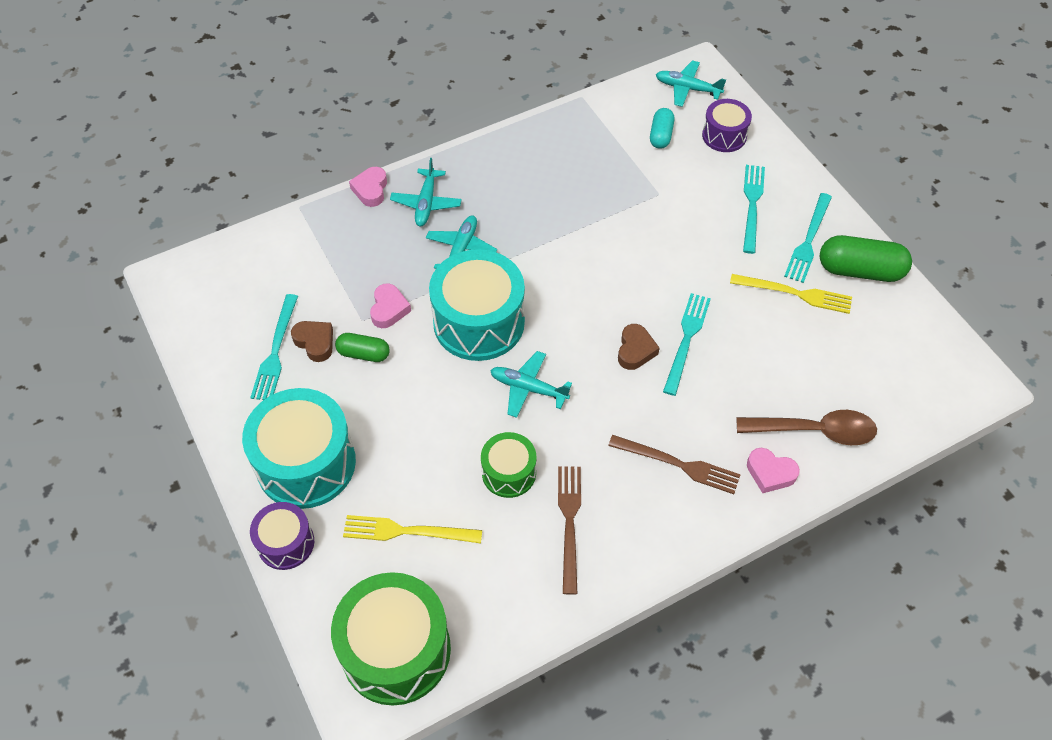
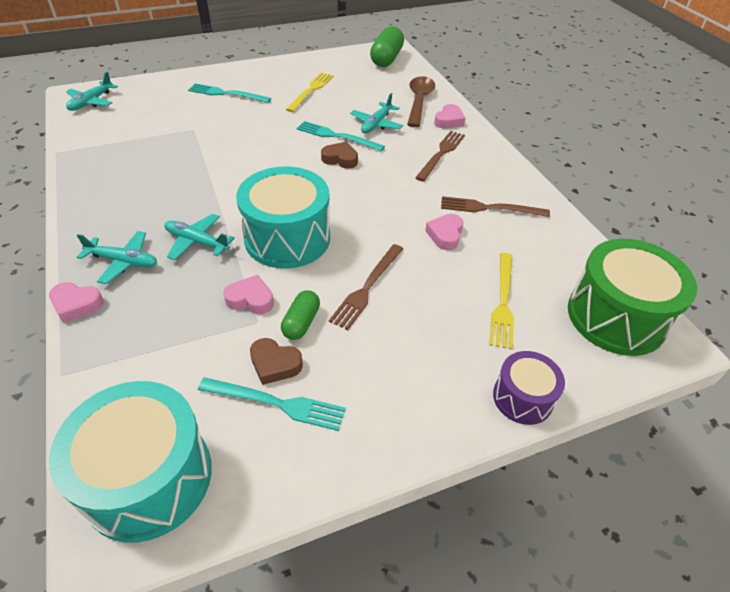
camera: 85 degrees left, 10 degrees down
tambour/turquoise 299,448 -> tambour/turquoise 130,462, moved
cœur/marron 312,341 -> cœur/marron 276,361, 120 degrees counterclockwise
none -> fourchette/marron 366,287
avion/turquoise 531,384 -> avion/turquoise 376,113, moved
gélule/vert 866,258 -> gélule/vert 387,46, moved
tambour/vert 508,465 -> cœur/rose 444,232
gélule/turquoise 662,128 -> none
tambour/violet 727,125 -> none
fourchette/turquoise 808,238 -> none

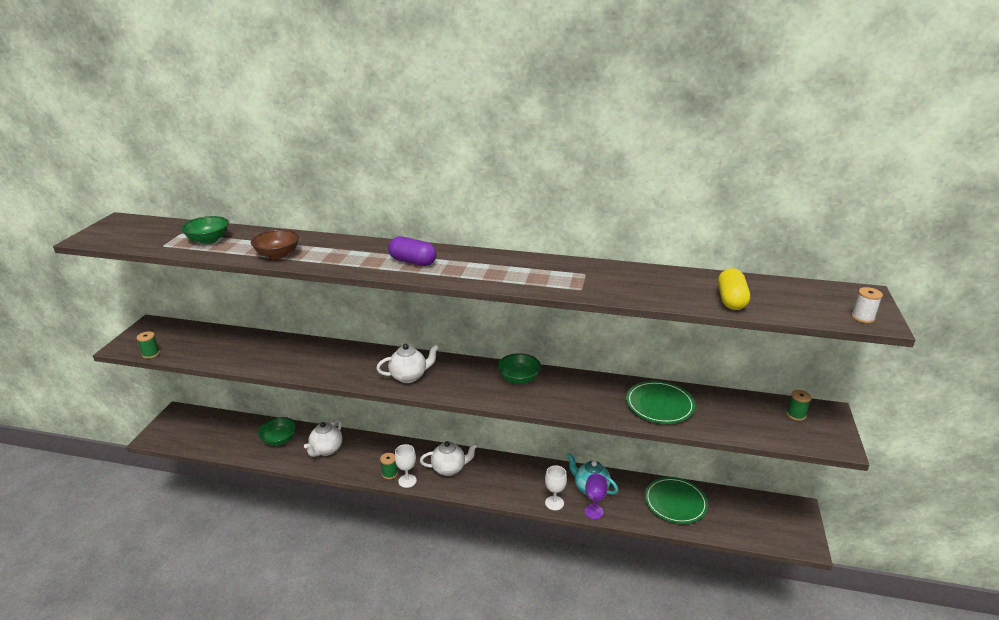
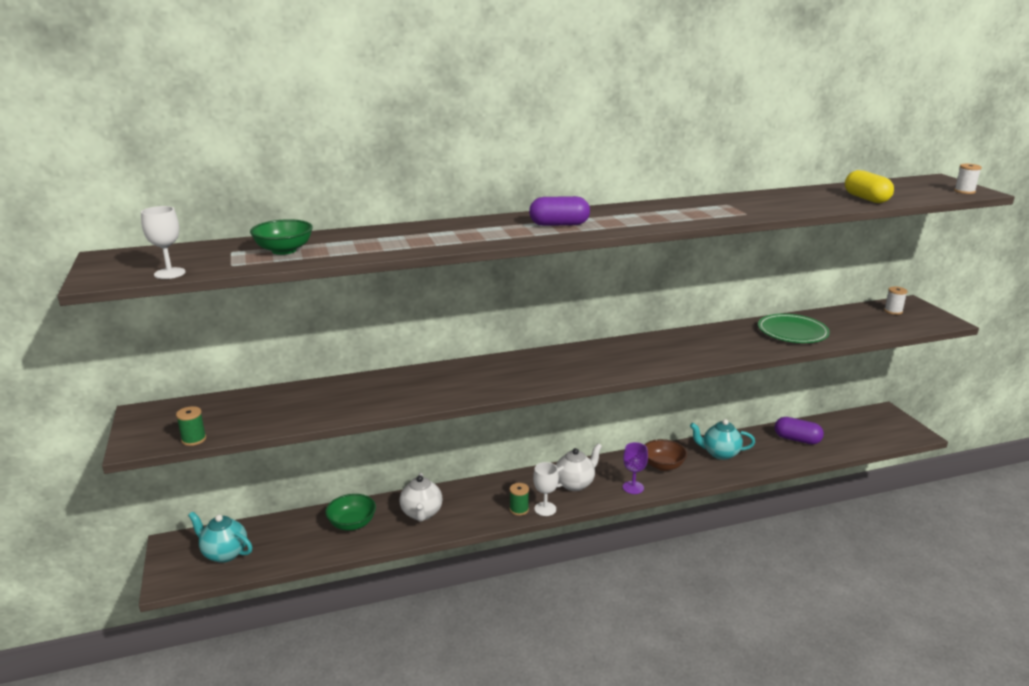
camera: 30 degrees left, 5 degrees down
verre à pied/blanc 556,487 -> verre à pied/blanc 163,242, moved
none -> théière/turquoise 220,537
verre à pied/violet 596,496 -> verre à pied/violet 635,468, moved
bol/marron 275,244 -> bol/marron 665,455, moved
assiette/vert 676,500 -> gélule/violet 799,430
bobine/vert 799,405 -> bobine/blanc 896,300
théière/blanc 407,363 -> none
bol/vert 519,368 -> none

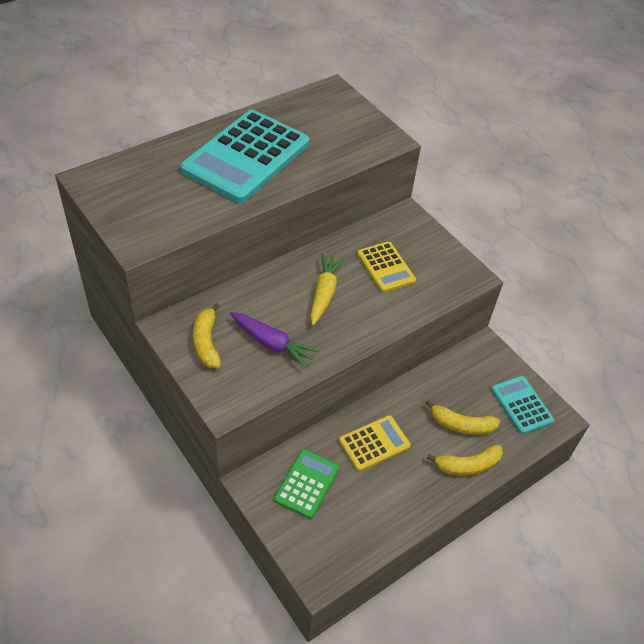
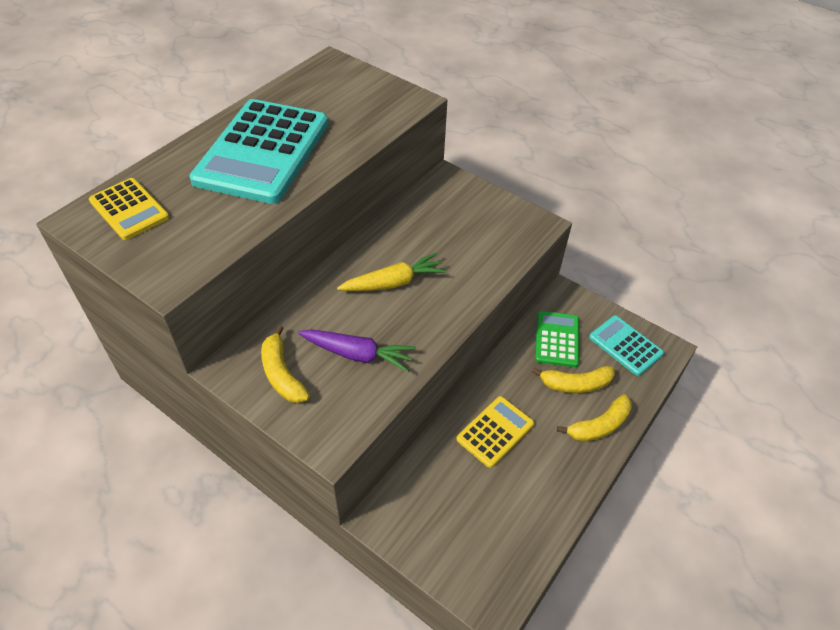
camera: 15 degrees left, 0 degrees up
calculatrice/jaune 386,267 -> calculatrice/jaune 129,209, moved
carotte/jaune 327,289 -> carotte/jaune 392,272, 75 degrees clockwise
calculatrice/vert 306,484 -> calculatrice/vert 557,339, moved

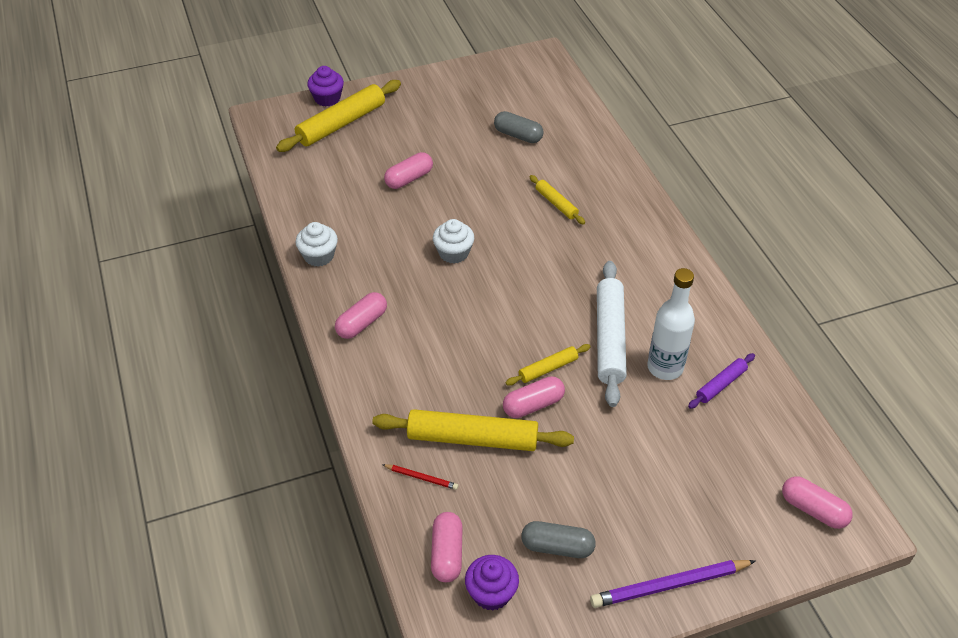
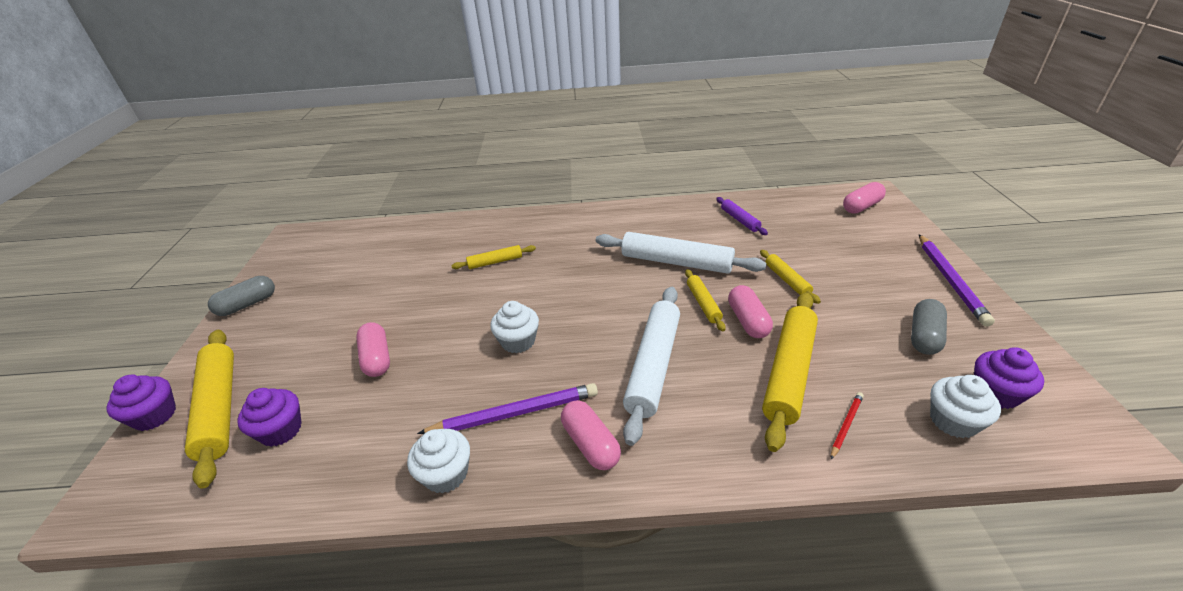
camera: 70 degrees left, 10 degrees down
gélule/gris 518,127 -> gélule/gris 241,296, moved
none -> muffin/violet 269,417
none -> crayon/violet 507,408
none -> rouleau à pâtisserie/blanc 651,366
none -> rouleau à pâtisserie/jaune 790,277
gélule/rose 447,547 -> muffin/blanc 965,406
bouteille/blanc 671,324 -> none

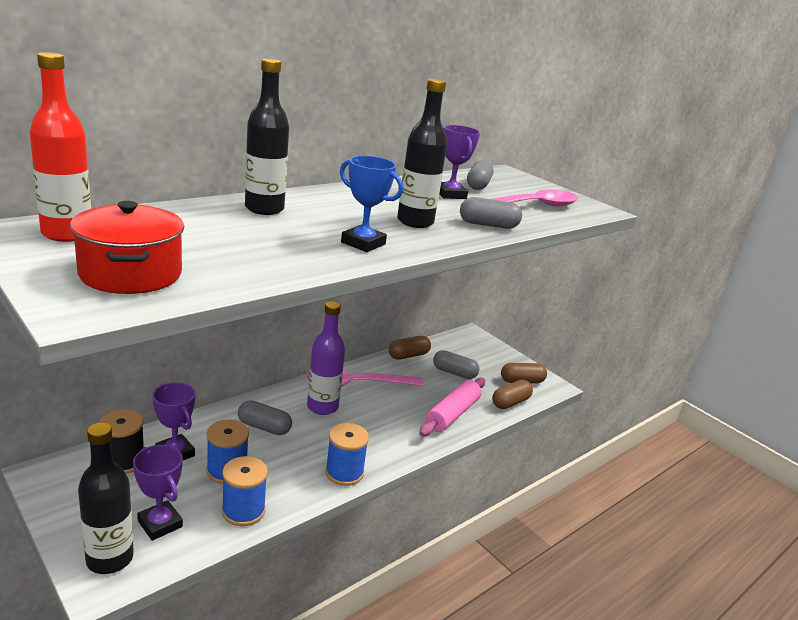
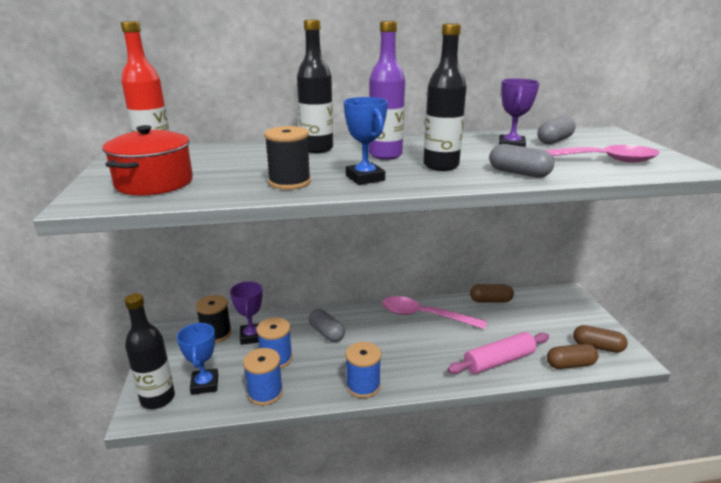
camera: 35 degrees right, 0 degrees up
trophée/violet 158,493 -> trophée/bleu 197,359
none -> bobine/noir 287,158
bouteille/violet 326,358 -> bouteille/violet 387,90, moved
gélule/gris 456,364 -> none

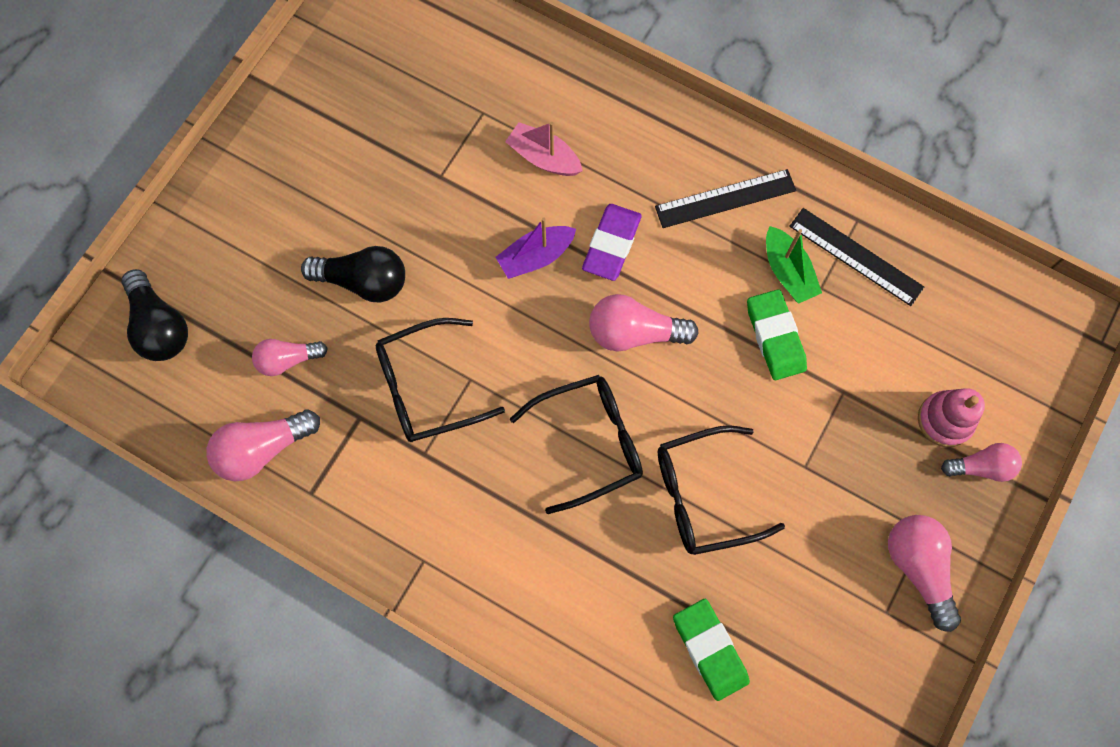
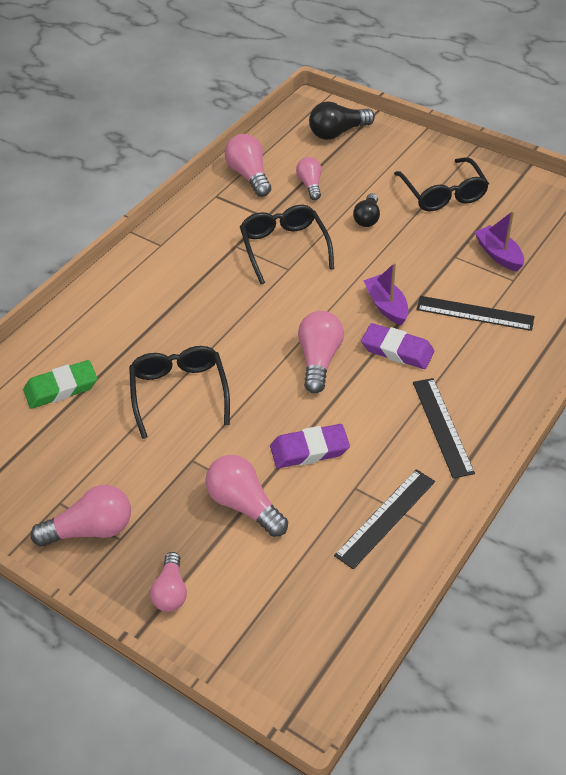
camera: 95 degrees right, 25 degrees down
none -> ampoule/rose 246,496
gomme/vert 777,334 -> gomme/violet 310,446
ampoule/noir 353,274 -> ampoule/noir 366,210, x0.66
lunettes/noir 576,444 -> lunettes/noir 441,184, moved
bateau/rose 544,149 -> règle/noir 475,313
none -> bateau/violet 499,241
bateau/vert 794,265 -> none
jouet à empiler/rose 951,417 -> none

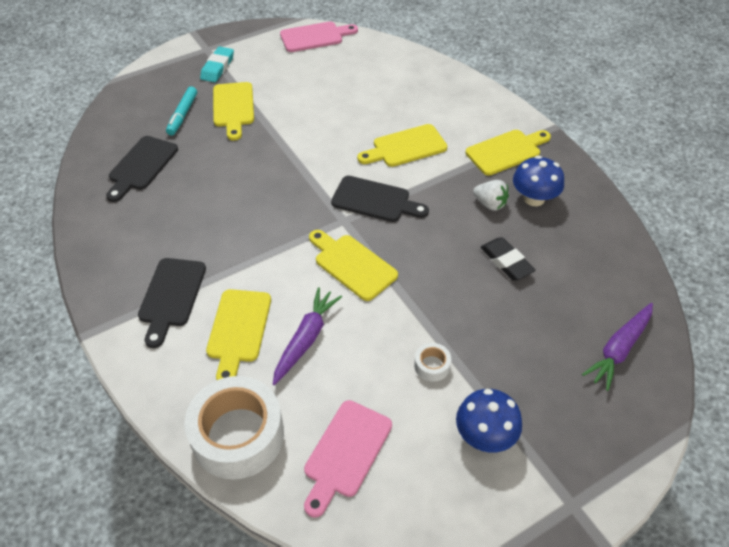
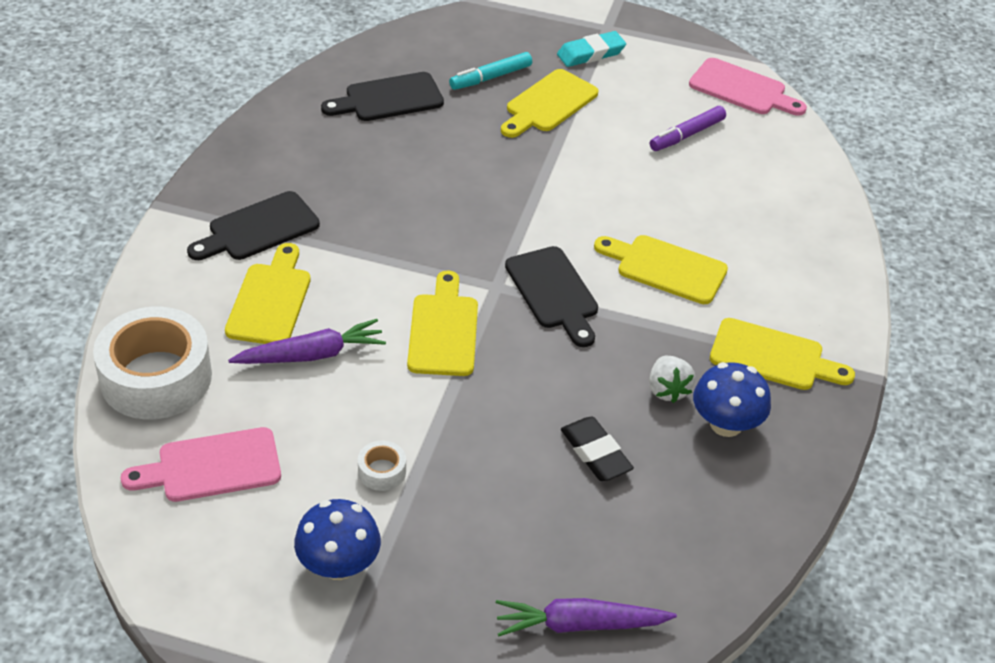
camera: 45 degrees right, 5 degrees down
planche à découper/jaune 238,334 -> planche à découper/jaune 267,293, 135 degrees clockwise
gomme/noir 508,259 -> gomme/noir 597,448, 45 degrees counterclockwise
none -> feutre/violet 688,128

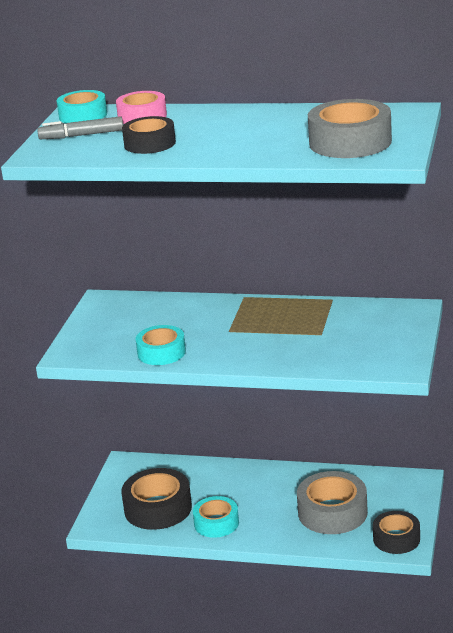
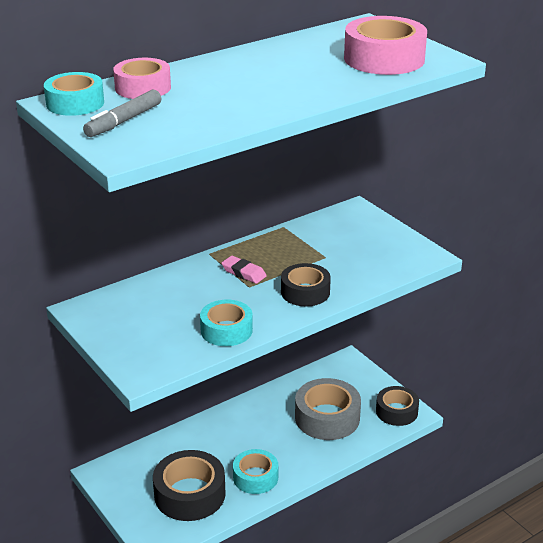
camera: 50 degrees left, 5 degrees up
none -> gomme/rose 244,270
ruban adhésif/noir 149,135 -> ruban adhésif/noir 306,284, moved
ruban adhésif/gris 350,128 -> ruban adhésif/rose 385,45

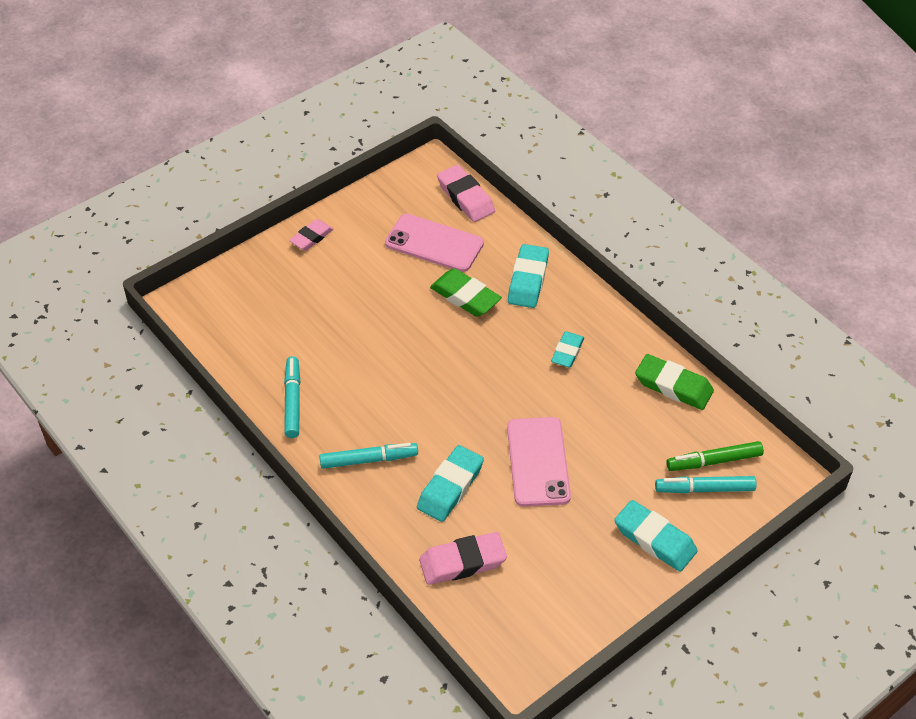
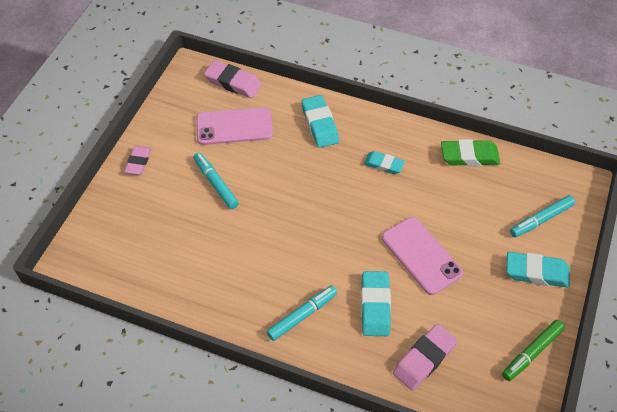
camera: 30 degrees left, 5 degrees up
feutre/turquoise 292,397 -> feutre/turquoise 216,180, moved
gomme/turquoise 567,349 -> gomme/turquoise 384,162, 60 degrees counterclockwise
feutre/vert 715,456 -> feutre/vert 533,350, moved
gomme/vert 466,292 -> none

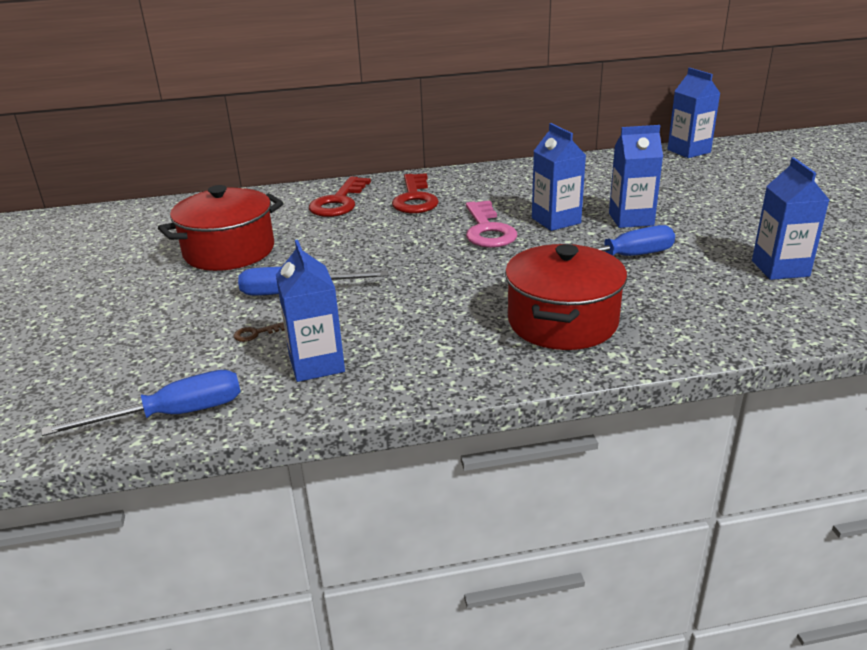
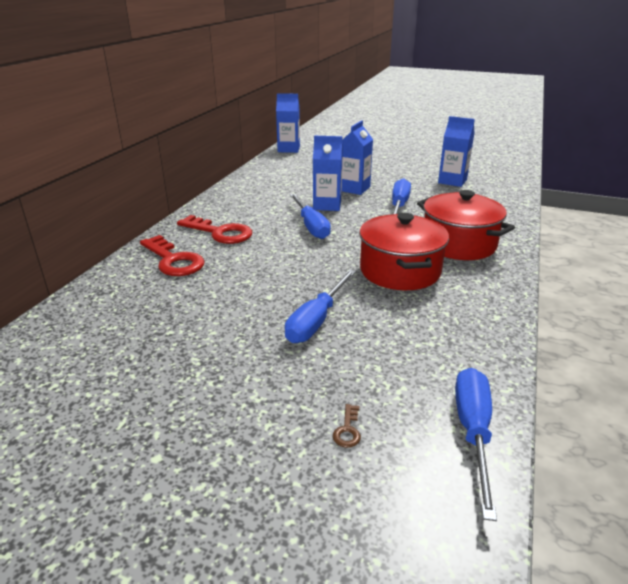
camera: 60 degrees left, 0 degrees up
clé/rose 491,224 -> tournevis/bleu 310,216
clé/marron 259,332 -> clé/marron 347,426, moved
marmite/rouge 221,228 -> marmite/rouge 404,251, moved
brique de lait/bleu 310,310 -> none

